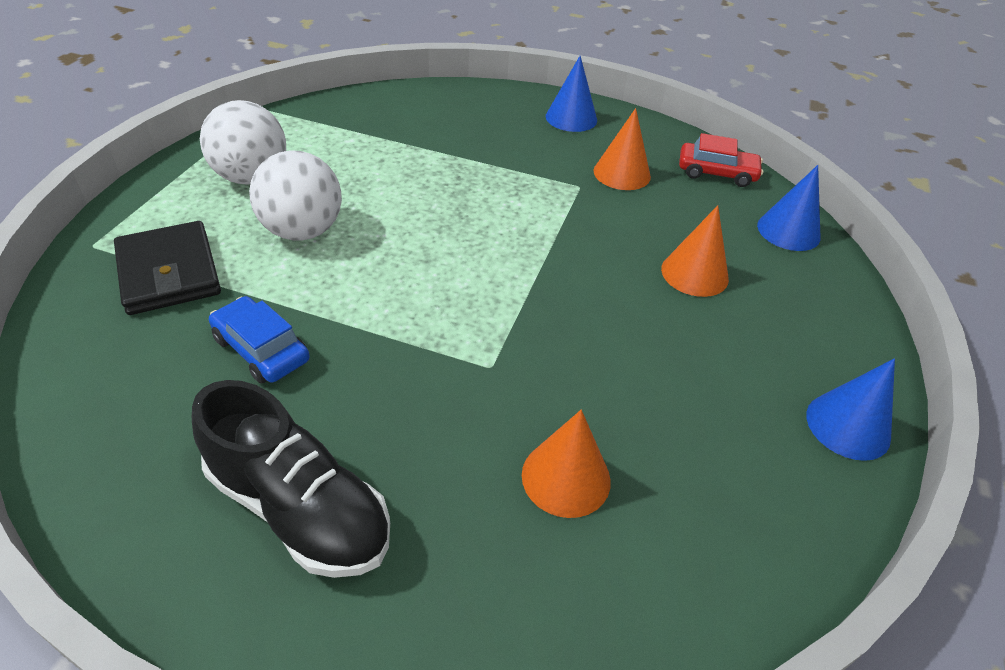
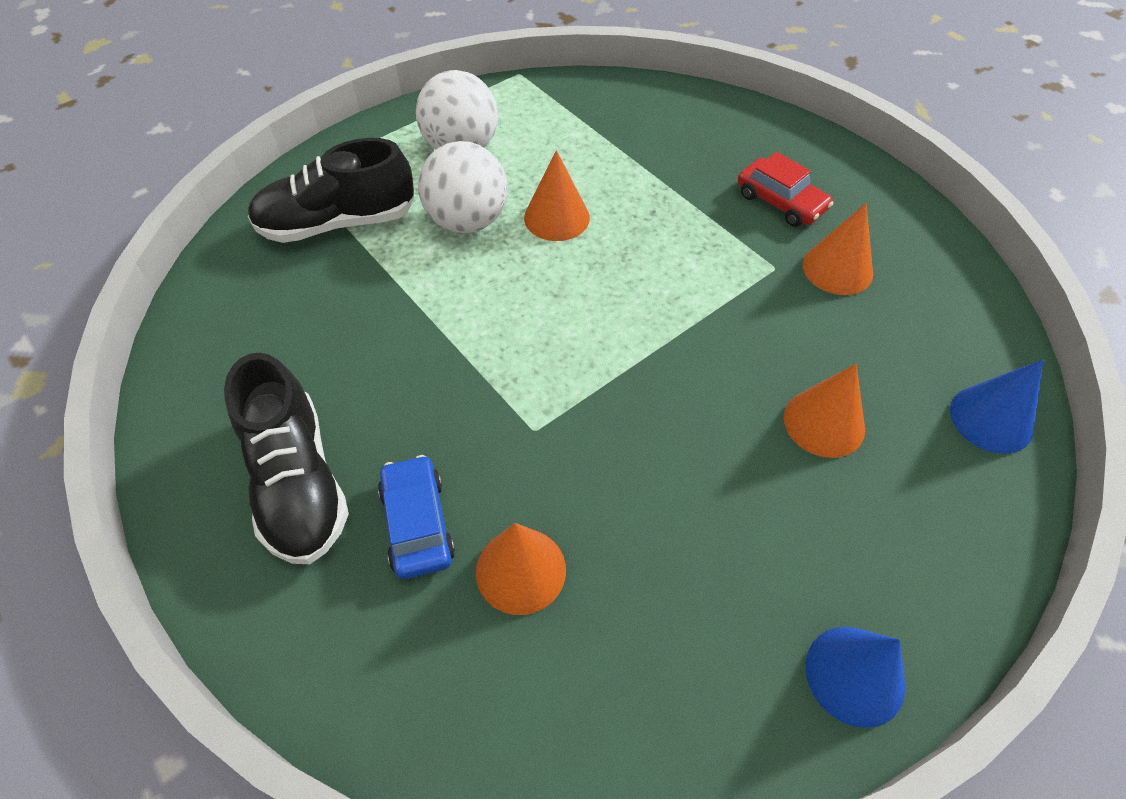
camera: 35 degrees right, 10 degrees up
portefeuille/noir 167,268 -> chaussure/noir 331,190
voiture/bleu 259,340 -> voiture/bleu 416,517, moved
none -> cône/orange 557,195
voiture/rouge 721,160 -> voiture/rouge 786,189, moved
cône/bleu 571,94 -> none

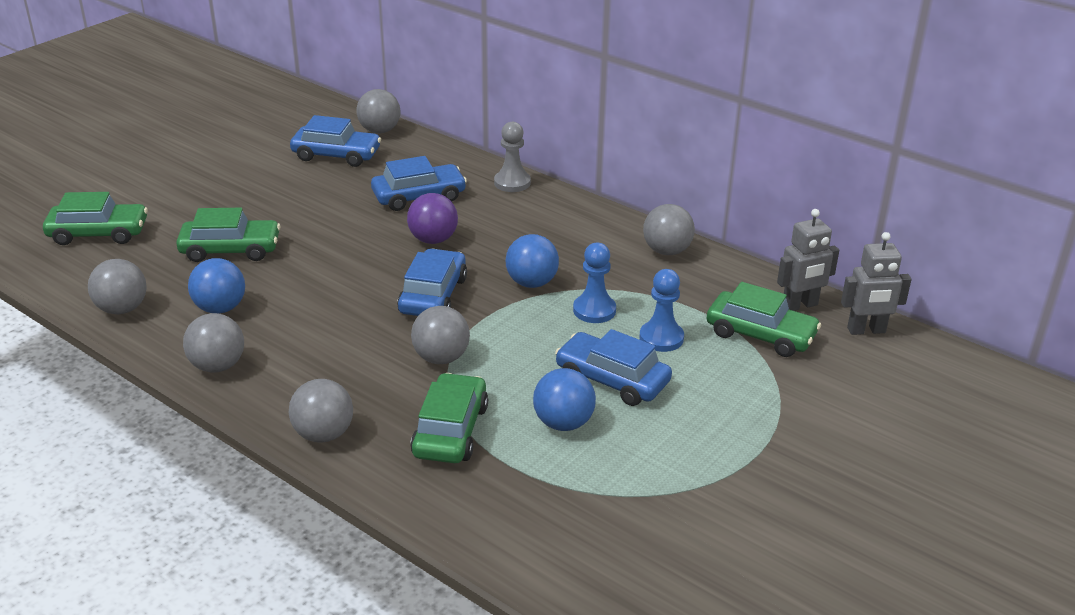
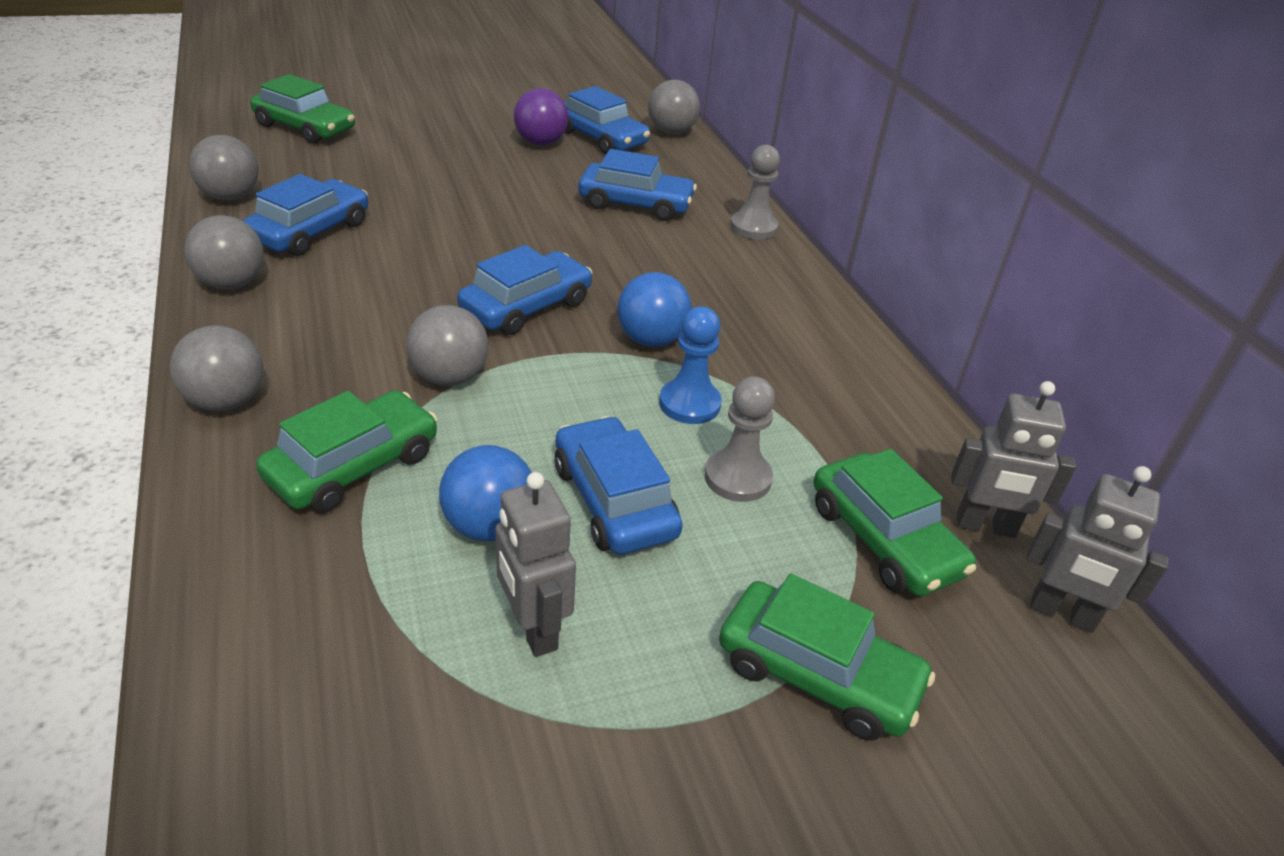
camera: 30 degrees right, 5 degrees up
balle/bleu 216,286 -> voiture/bleu 305,215
none -> robot/gris 535,564
balle/violet 432,218 -> balle/violet 541,116, moved
pion/bleu 661,310 -> pion/gris 740,439
voiture/vert 228,235 -> voiture/vert 827,657, moved
balle/gris 669,229 -> none

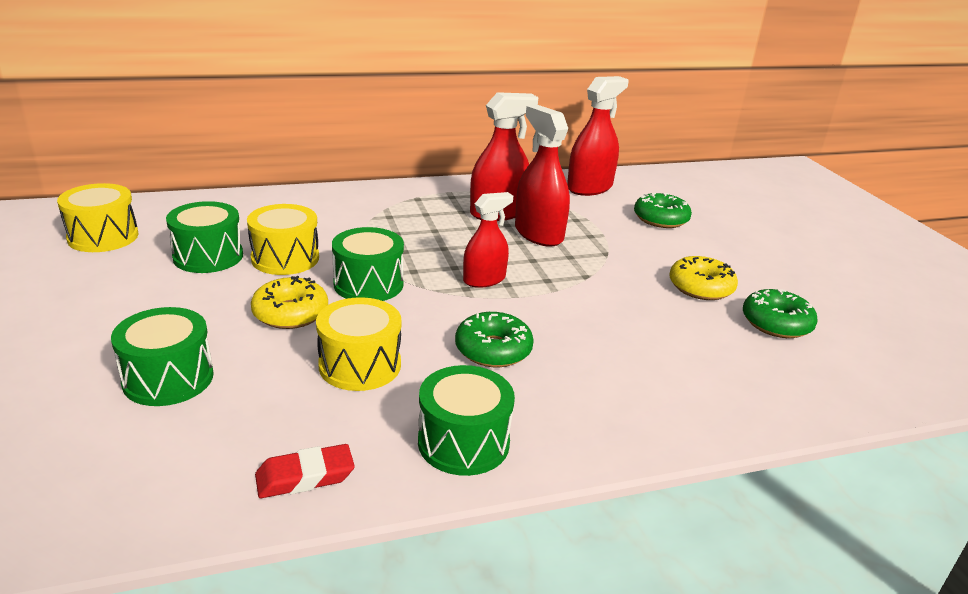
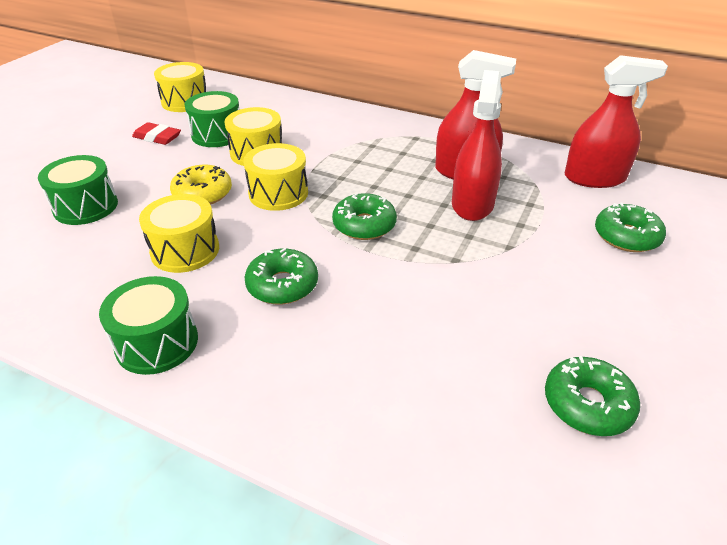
camera: 45 degrees right, 10 degrees up
gomme/rouge 305,471 -> gomme/rouge 156,133, moved
tambour/vert 368,264 -> tambour/jaune 275,177
vaporisateur/rouge 488,240 -> beignet/vert 364,216
beignet/jaune 703,278 -> none

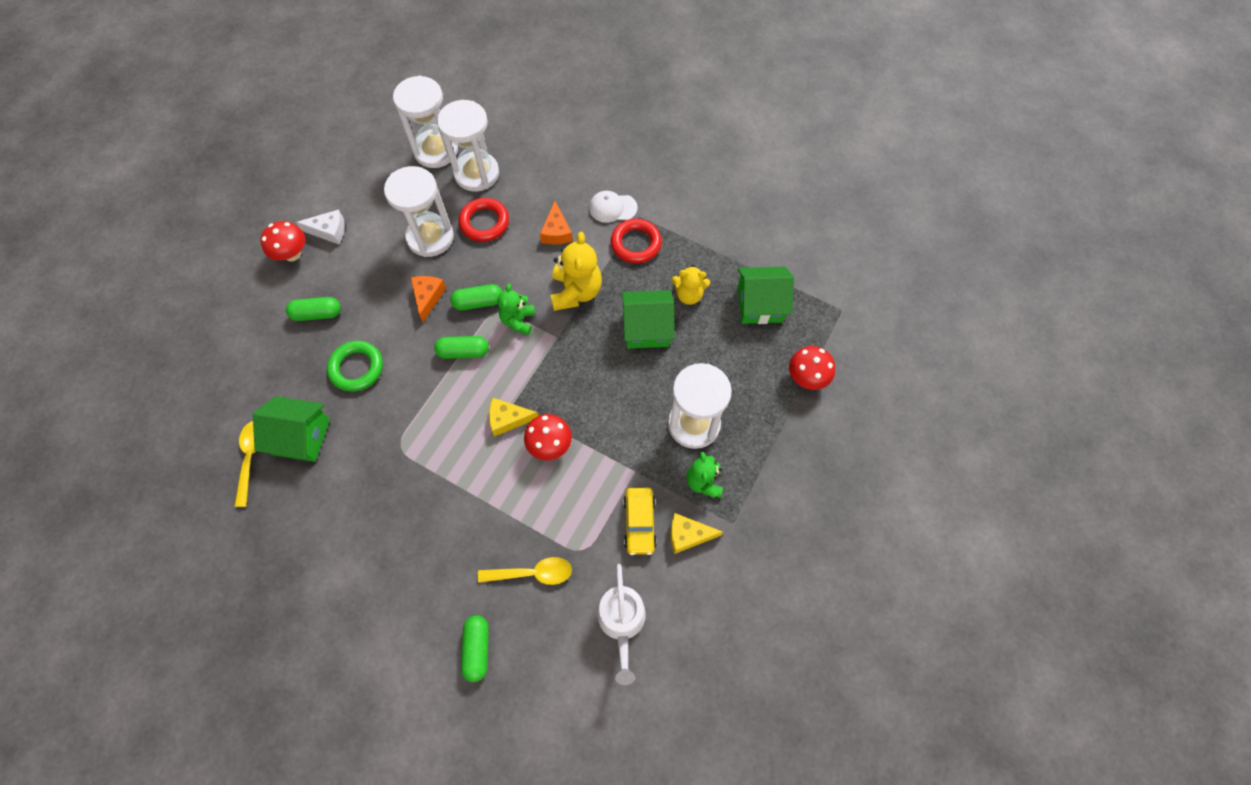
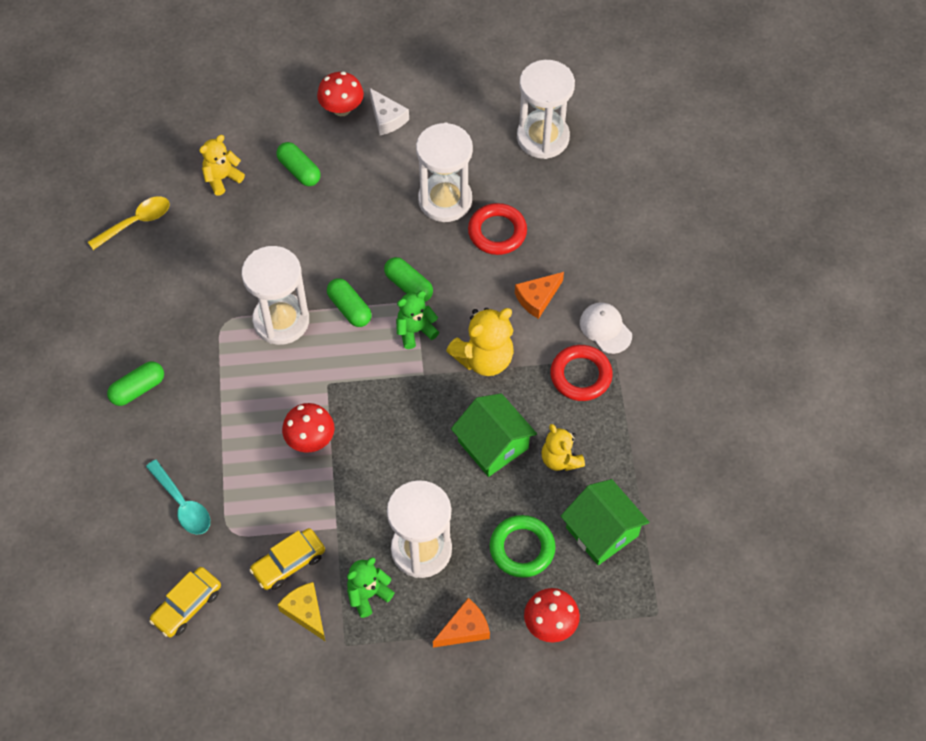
camera: 55 degrees right, 5 degrees down
gélule/vert 475,648 -> gélule/vert 135,383, moved
cuillère/jaune 525,571 -> cuillère/turquoise 178,497
arrosoir/blanc 622,624 -> voiture/jaune 185,602
none -> ours en peluche/jaune 222,165
sablier/blanc 468,146 -> sablier/blanc 275,295, moved
fromage/orange 428,299 -> fromage/orange 461,623, moved
anneau/vert 355,366 -> anneau/vert 522,546, moved
maison/vert 291,429 -> none
fromage/jaune 514,417 -> none

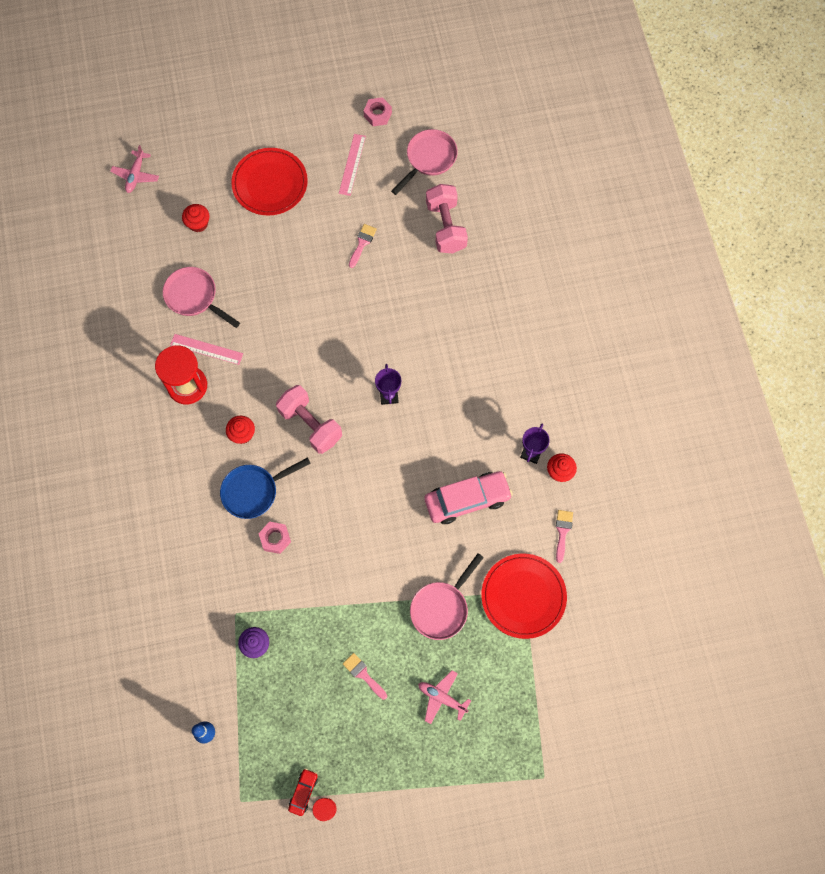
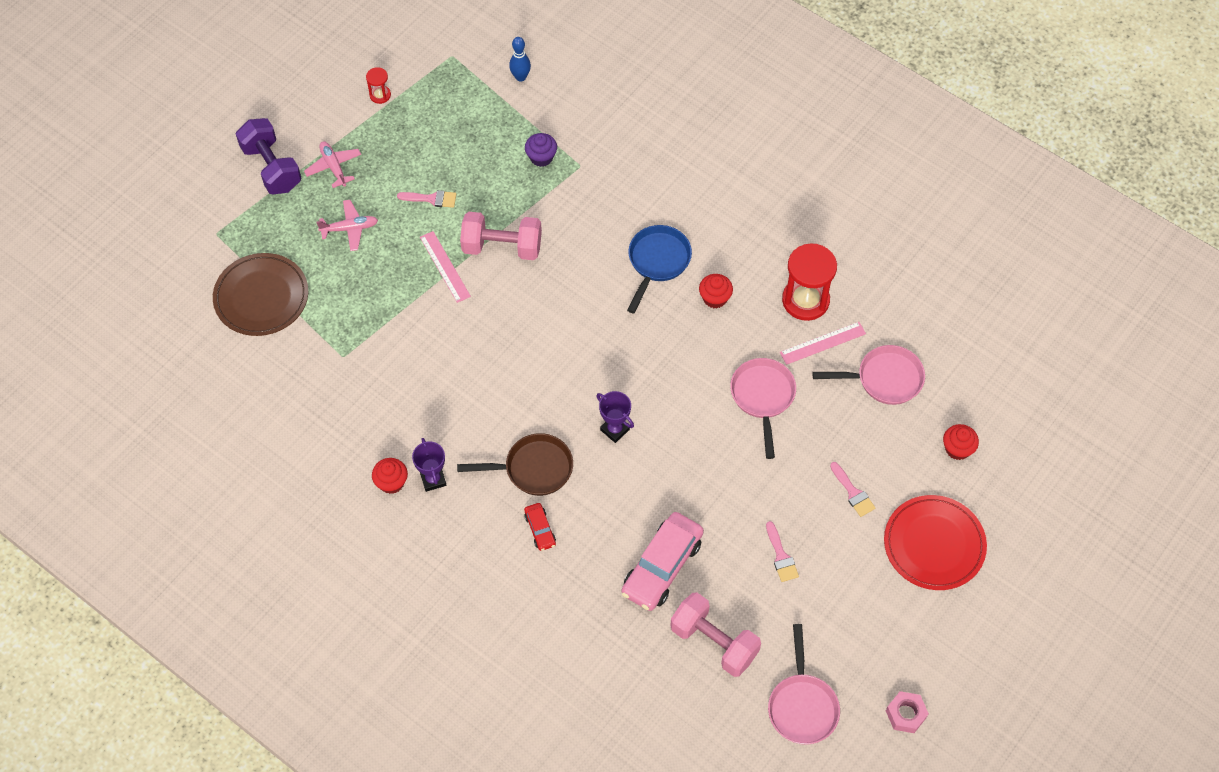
camera: 140 degrees right, 10 degrees down
none -> assiette/marron 260,294
none -> haltère/violet 268,156
avion/rose 134,169 -> avion/rose 332,164, moved
règle/rose 352,165 -> règle/rose 445,267, moved
none -> poêle/marron 515,464
haltère/rose 309,419 -> haltère/rose 501,236, moved
voiture/rouge 303,792 -> voiture/rouge 540,527, moved
voiture/rose 468,497 -> voiture/rose 663,561, moved
poêle/rose 447,596 -> poêle/rose 763,408, moved
pinceau/rose 564,536 -> pinceau/rose 853,489, moved
écrou/rose 274,537 -> none
assiette/rouge 524,596 -> none

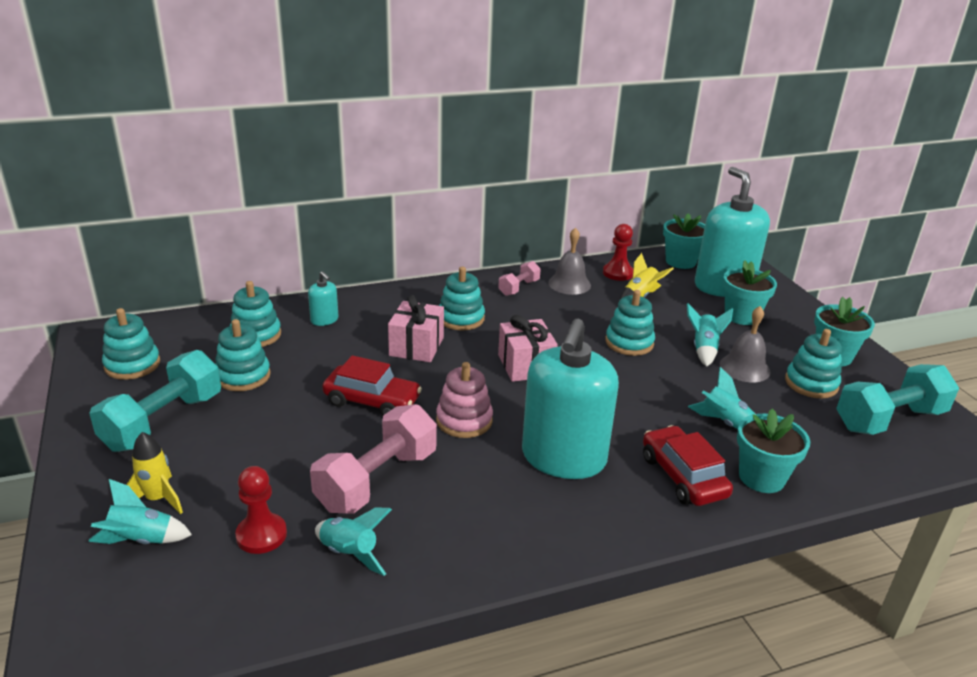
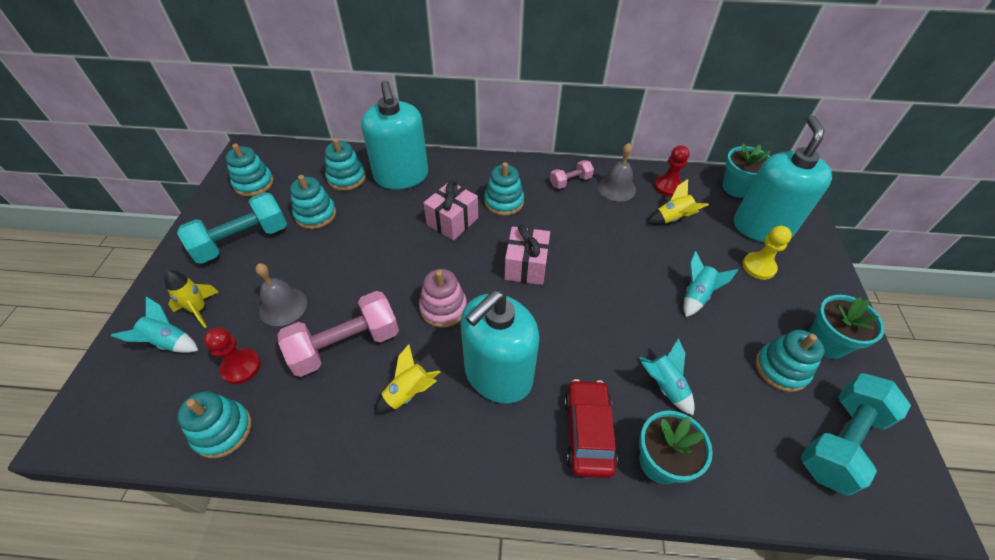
camera: 25 degrees right, 20 degrees up
jouet à empiler/turquoise 630,323 -> jouet à empiler/turquoise 214,424, moved
cloche/gris 745,344 -> cloche/gris 281,294, moved
distributeur de savon/turquoise 323,298 -> distributeur de savon/turquoise 395,134, x2.37
none -> fusée/jaune 407,379
pot de fleurs/turquoise 750,292 -> pion/jaune 767,253
haltère/turquoise 897,399 -> haltère/turquoise 856,434, 45 degrees counterclockwise
fusée/turquoise 353,541 -> none
voiture/rouge 372,385 -> none

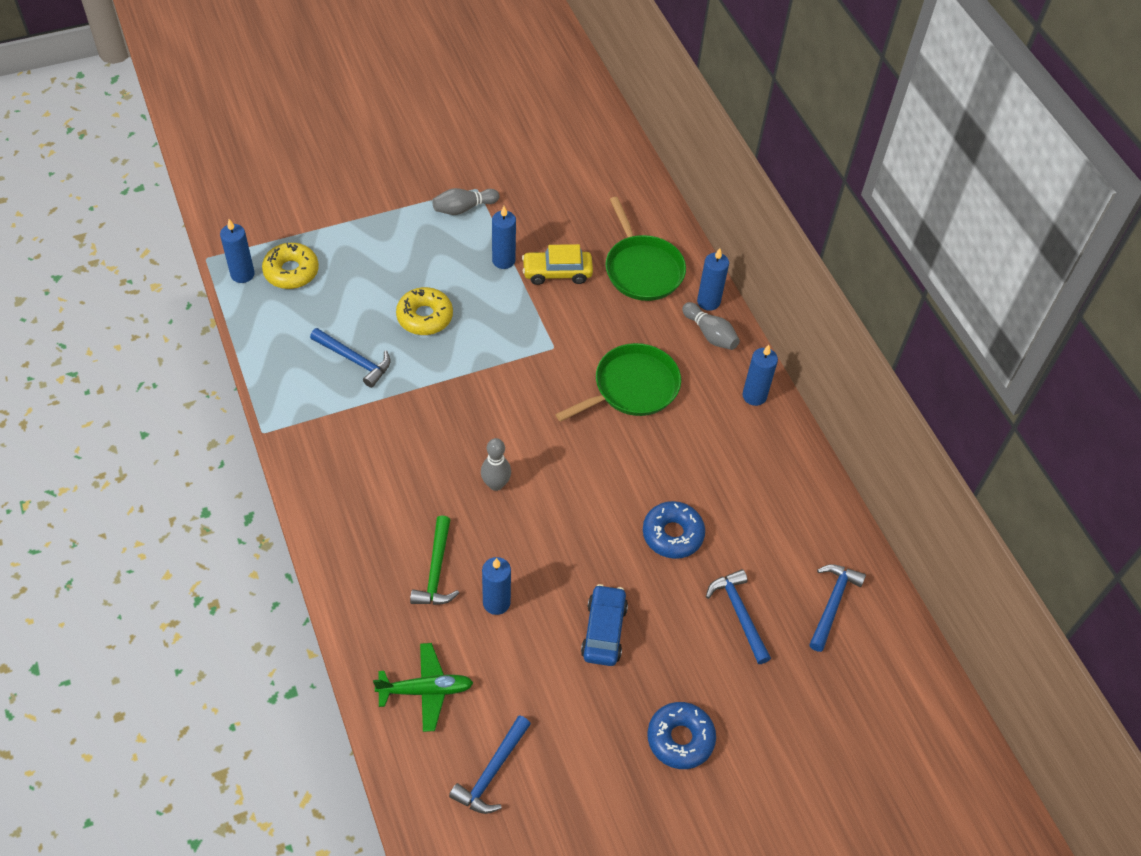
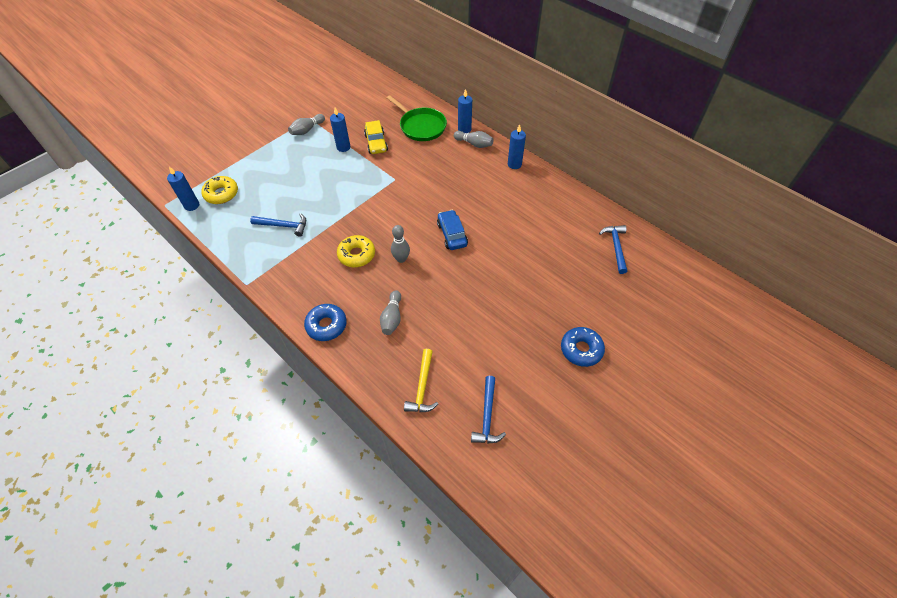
camera: 20 degrees left, 0 degrees up
beignet/bleu 674,530 -> beignet/bleu 325,322, moved
beignet/jaune 424,311 -> beignet/jaune 356,251, moved
voiture/jaune 557,264 -> voiture/jaune 376,137, 75 degrees counterclockwise
marteau/vert 434,560 -> quille/gris 390,312
avion/vert 423,687 -> marteau/jaune 421,380
voiture/bleu 604,625 -> voiture/bleu 452,230, moved
bougie/bleu 496,586 -> none
poêle/vert 618,382 -> none
marteau/bleu 738,616 -> none

